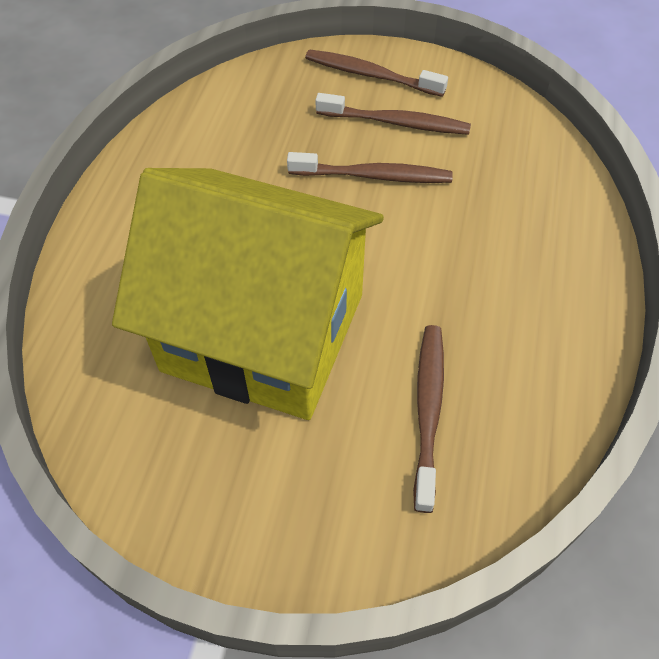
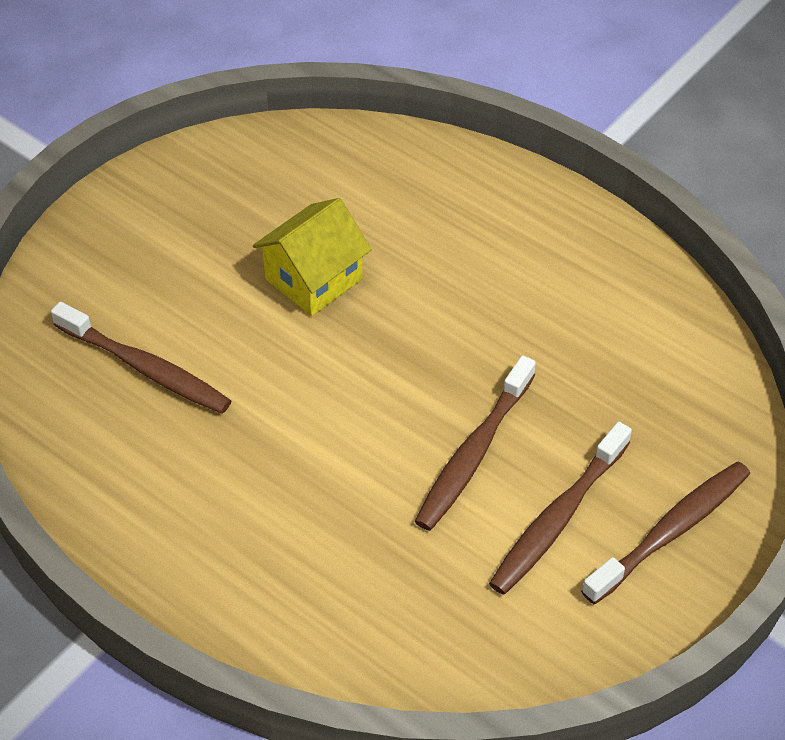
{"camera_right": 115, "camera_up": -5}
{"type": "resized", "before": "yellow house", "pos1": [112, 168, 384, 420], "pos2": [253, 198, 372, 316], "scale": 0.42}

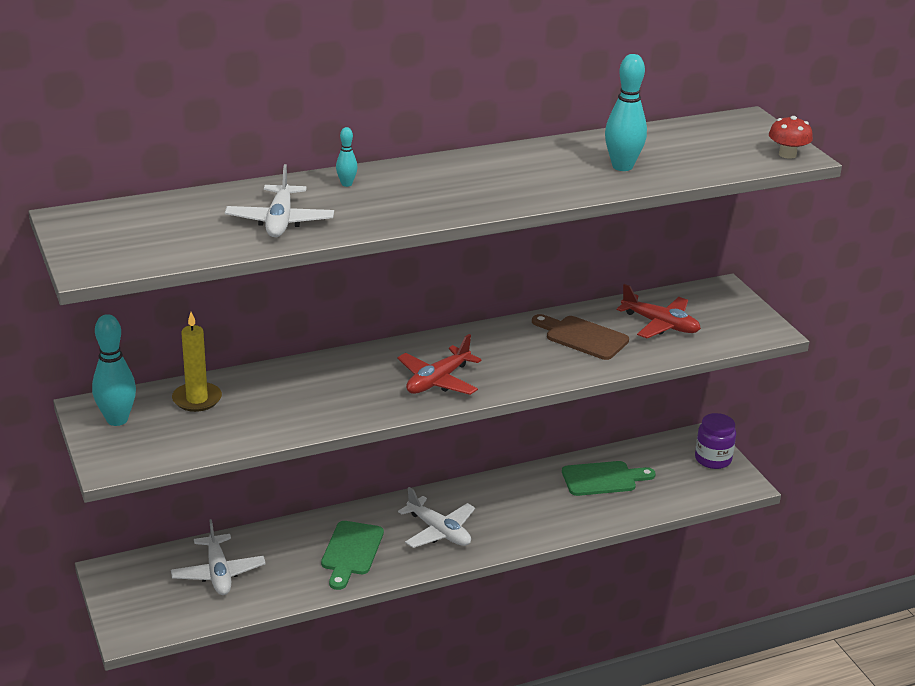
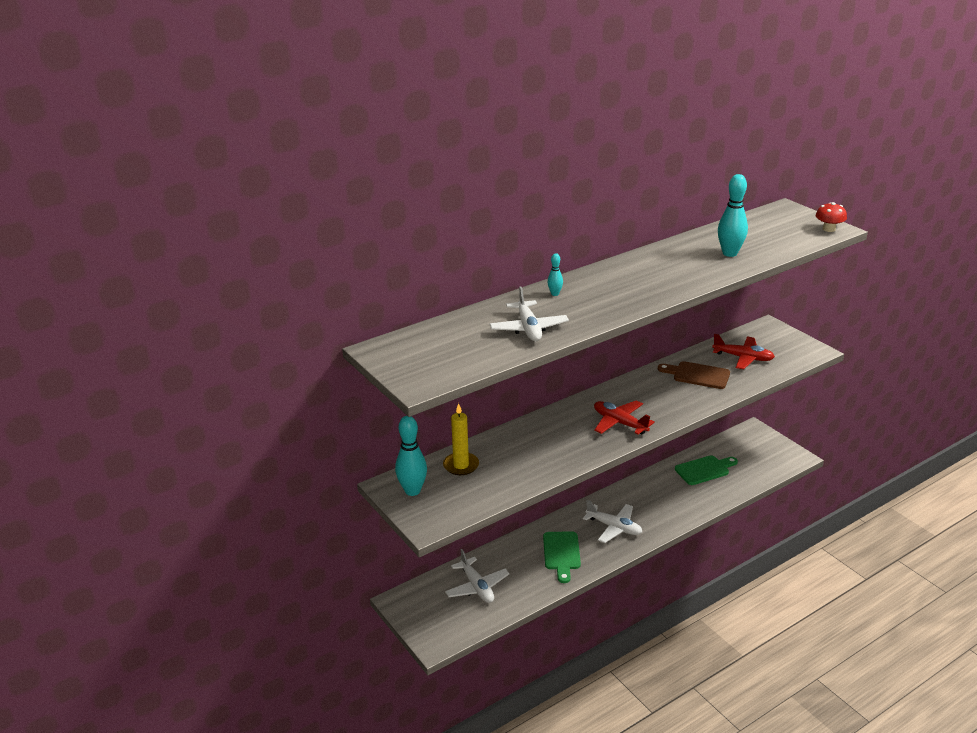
{"camera_right": -10, "camera_up": 0}
{"type": "removed", "before": "purple jar", "pos1": [695, 413, 736, 469]}
{"type": "turned", "before": "red plane", "pos1": [397, 334, 482, 395], "pos2": [594, 400, 655, 435], "turn": 105}

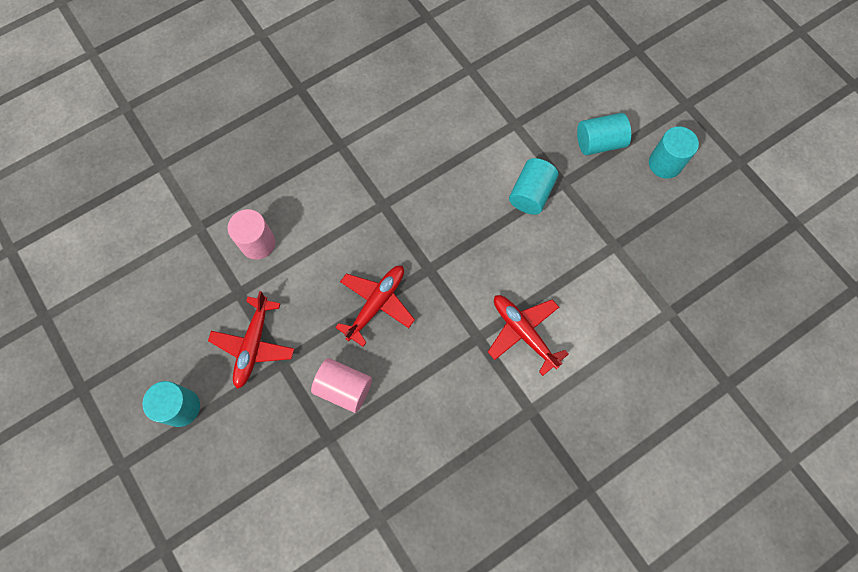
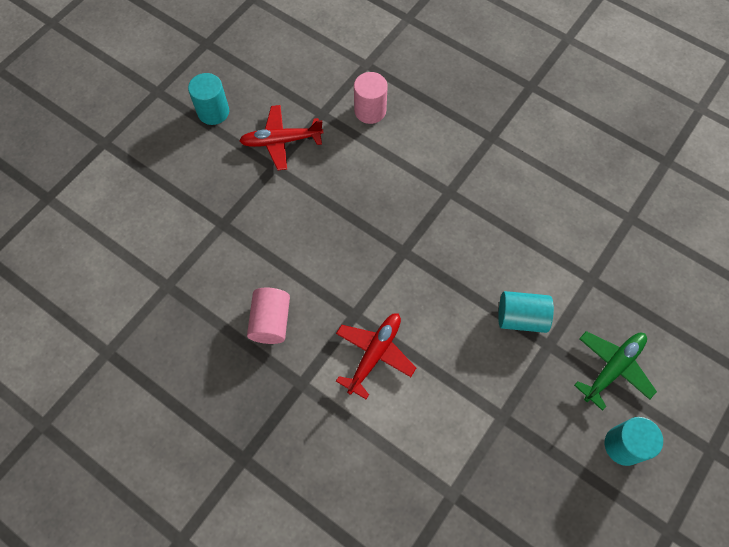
{"camera_right": 70, "camera_up": -5}
{"type": "removed", "before": "red plane", "pos1": [335, 266, 415, 347]}
{"type": "moved", "before": "pink cylinder", "pos1": [311, 358, 372, 413], "pos2": [247, 288, 290, 344]}
{"type": "replaced", "before": "turquoise cylinder", "after": "green plane", "pos1": [577, 113, 631, 155], "pos2": [574, 331, 657, 411]}

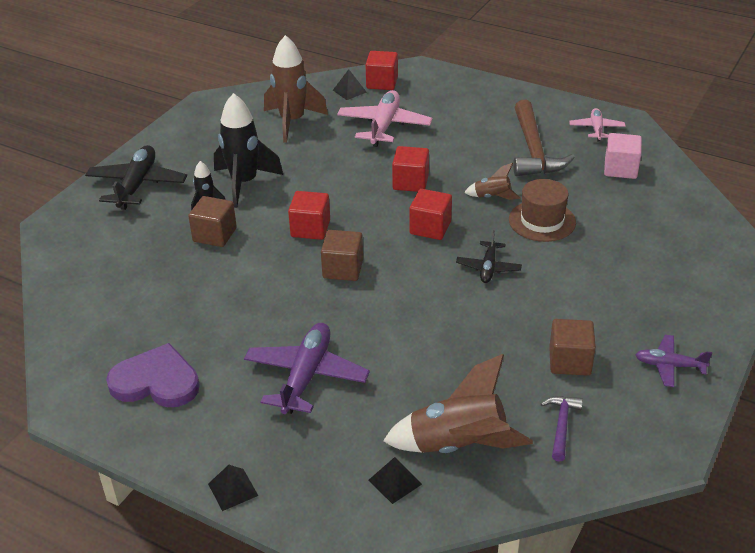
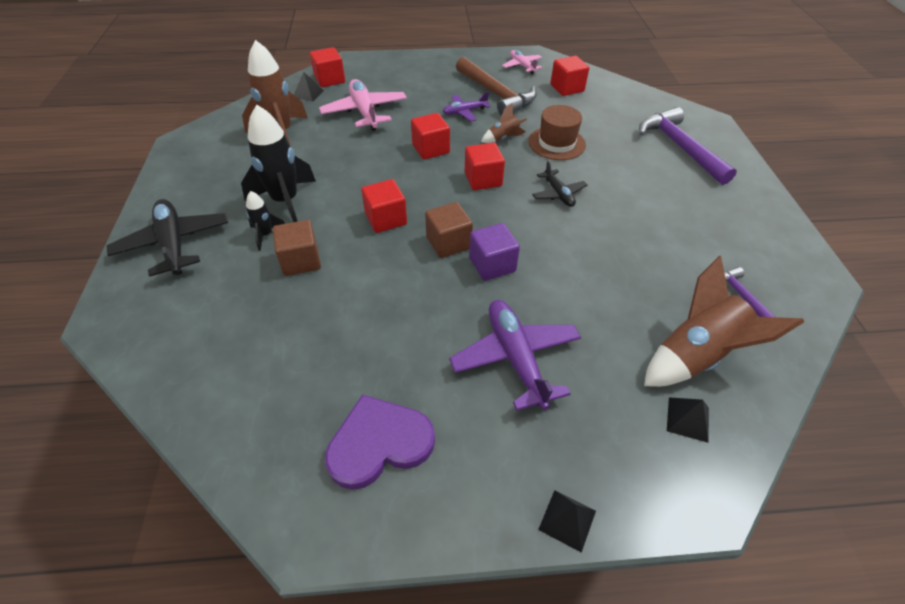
{"camera_right": -35, "camera_up": 10}
{"type": "removed", "before": "brown cube", "pos1": [549, 319, 596, 376]}
{"type": "added", "after": "purple cube", "pos2": [469, 223, 520, 281]}
{"type": "added", "after": "purple hammer", "pos2": [639, 107, 737, 185]}
{"type": "moved", "before": "purple plane", "pos1": [635, 335, 712, 387], "pos2": [443, 91, 490, 121]}
{"type": "recoloured", "before": "pink cube", "after": "red cube", "pos1": [604, 133, 642, 179], "pos2": [550, 56, 589, 96]}

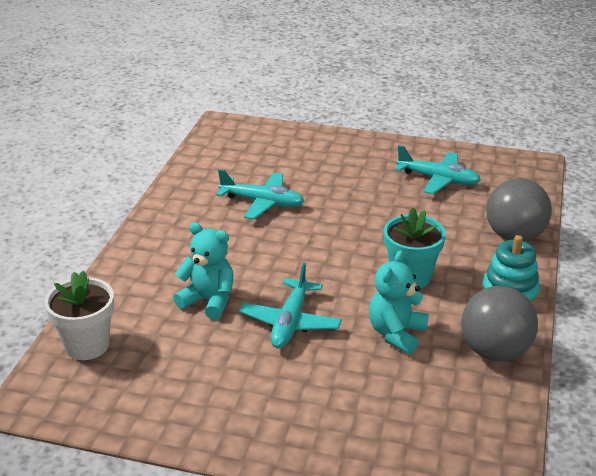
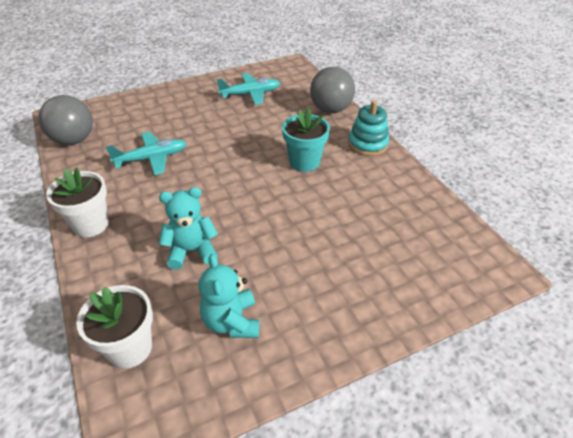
{"camera_right": -40, "camera_up": 10}
{"type": "removed", "before": "turquoise plane", "pos1": [239, 263, 342, 348]}
{"type": "added", "after": "white flower pot", "pos2": [46, 168, 109, 237]}
{"type": "moved", "before": "turquoise teddy bear", "pos1": [369, 250, 429, 354], "pos2": [199, 254, 260, 338]}
{"type": "moved", "before": "grey ball", "pos1": [461, 286, 538, 361], "pos2": [39, 95, 93, 145]}

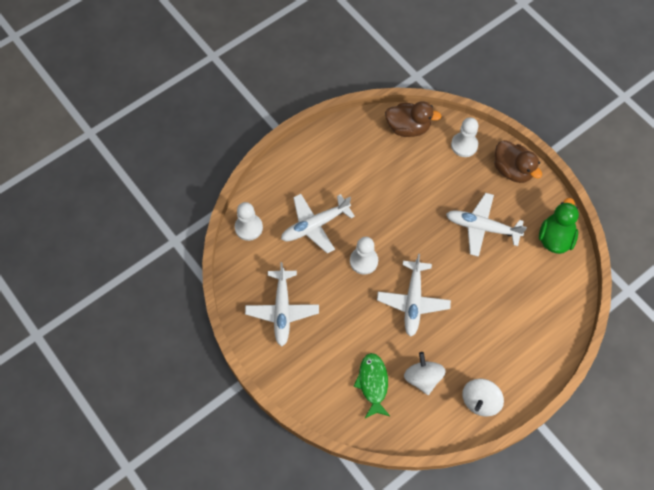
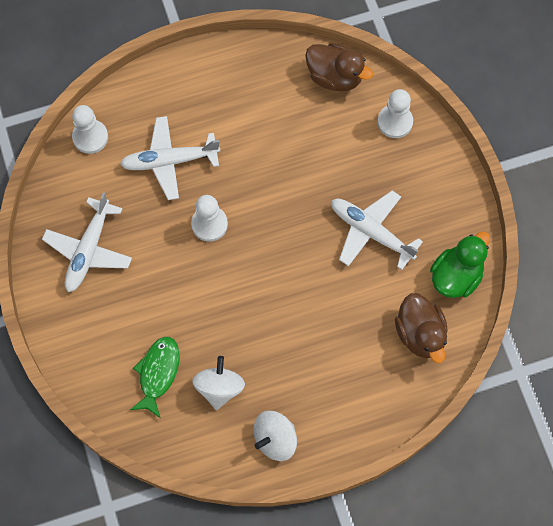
{"camera_right": 20, "camera_up": 5}
{"type": "removed", "before": "white plane", "pos1": [377, 254, 451, 337]}
{"type": "moved", "before": "brown duck", "pos1": [494, 140, 542, 183], "pos2": [395, 293, 448, 363]}

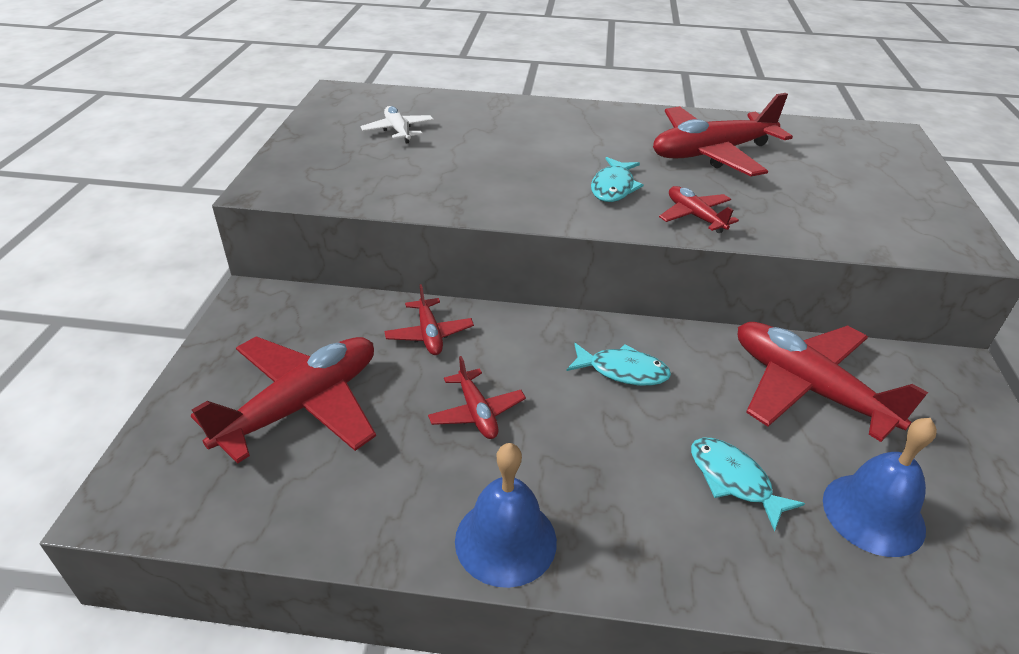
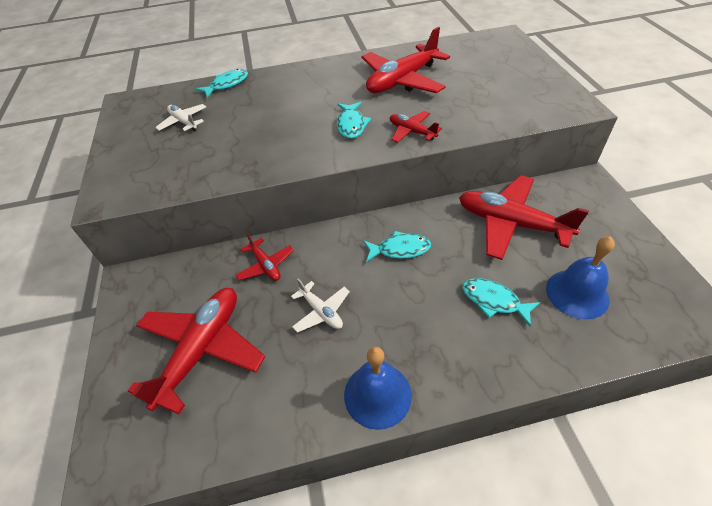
{"camera_right": -15, "camera_up": 10}
{"type": "added", "after": "turquoise fish", "pos2": [196, 69, 248, 98]}
{"type": "recoloured", "before": "red plane", "after": "white plane", "pos1": [428, 356, 526, 439], "pos2": [291, 279, 350, 333]}

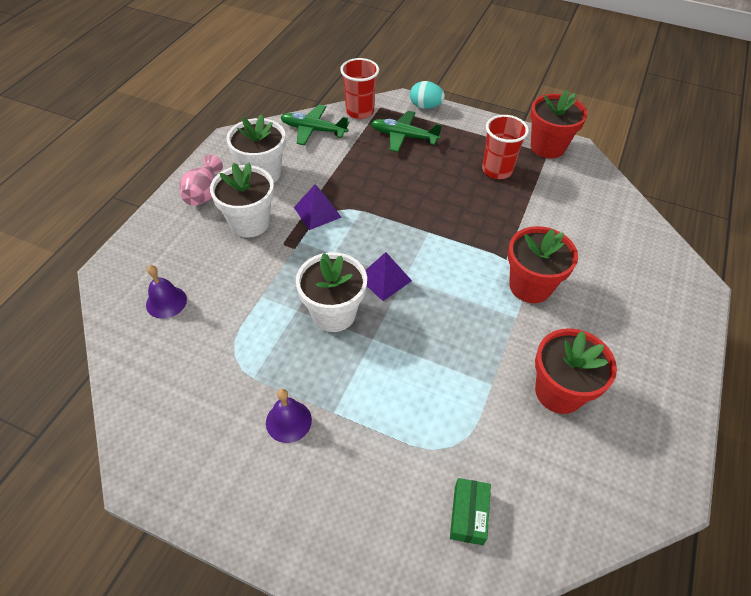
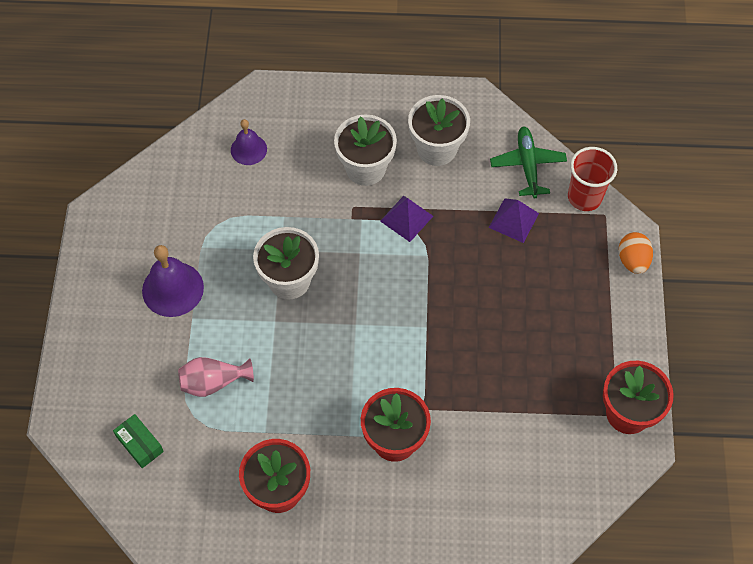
{"camera_right": 70, "camera_up": 10}
{"type": "removed", "before": "green plane", "pos1": [371, 111, 442, 152]}
{"type": "removed", "before": "red cup", "pos1": [482, 115, 529, 179]}
{"type": "moved", "before": "pink vase", "pos1": [180, 155, 223, 206], "pos2": [178, 357, 254, 397]}
{"type": "moved", "before": "purple pyramid", "pos1": [365, 252, 412, 301], "pos2": [489, 198, 539, 243]}
{"type": "recoloured", "before": "turquoise egg", "after": "orange egg", "pos1": [410, 81, 445, 109], "pos2": [619, 232, 653, 274]}
{"type": "turned", "before": "green box", "pos1": [450, 478, 491, 545], "pos2": [113, 414, 164, 468], "turn": 60}
{"type": "resized", "before": "purple bell", "pos1": [266, 389, 312, 443], "pos2": [142, 245, 204, 317], "scale": 1.59}

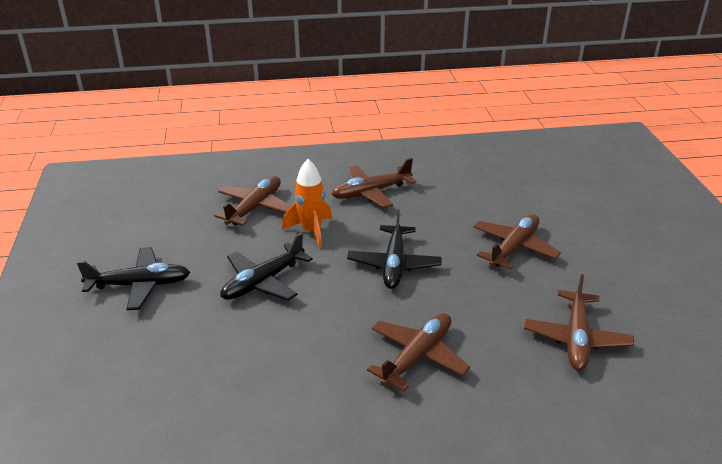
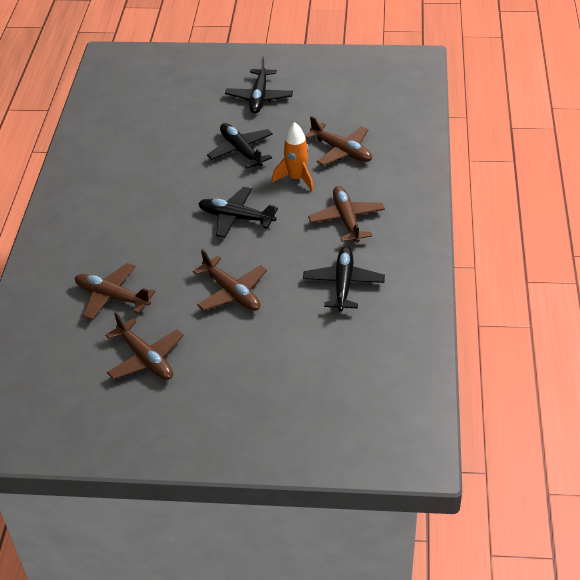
{"camera_right": 105, "camera_up": 10}
{"type": "added", "after": "black plane", "pos2": [303, 247, 385, 312]}
{"type": "moved", "before": "brown plane", "pos1": [367, 313, 470, 391], "pos2": [105, 312, 184, 380]}

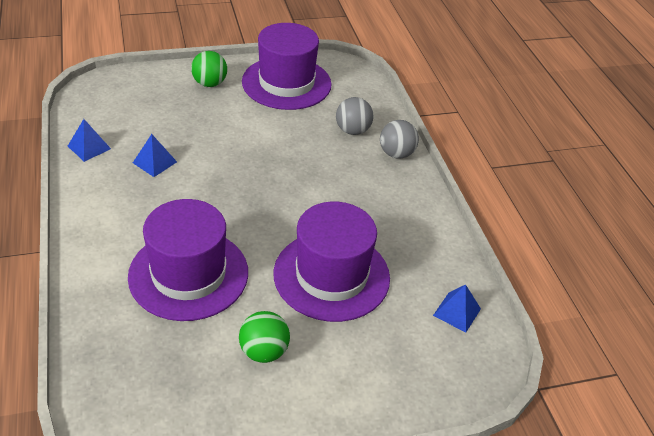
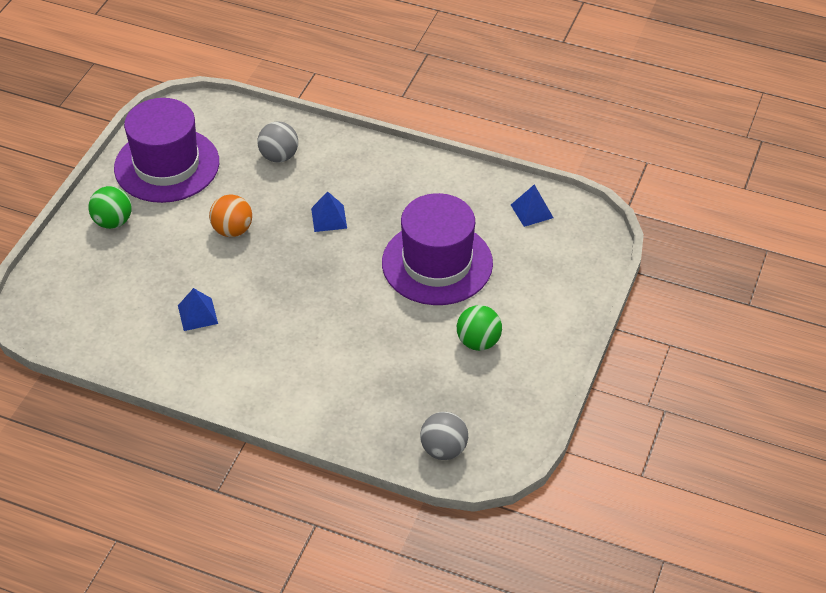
{"camera_right": -50, "camera_up": 5}
{"type": "removed", "before": "purple hat", "pos1": [128, 199, 248, 321]}
{"type": "added", "after": "orange ball", "pos2": [209, 194, 252, 237]}
{"type": "moved", "before": "blue pyramid", "pos1": [68, 119, 111, 162], "pos2": [311, 191, 347, 232]}
{"type": "moved", "before": "grey ball", "pos1": [380, 120, 419, 159], "pos2": [420, 412, 468, 460]}

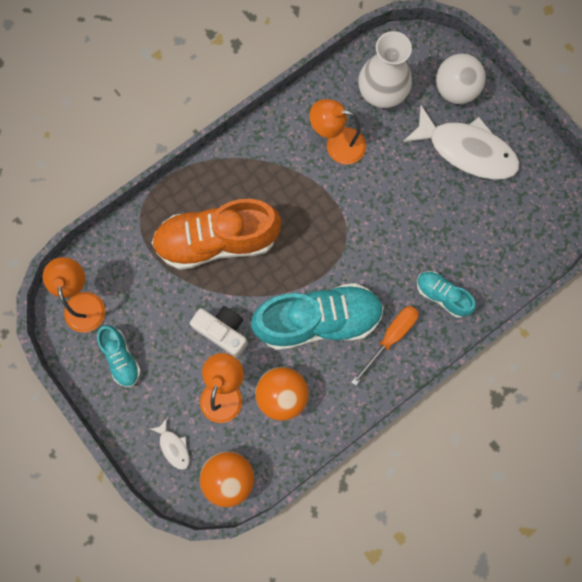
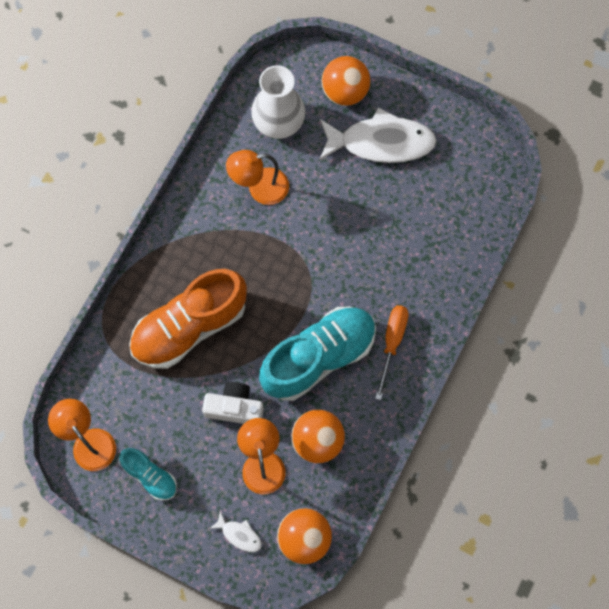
{"camera_right": -25, "camera_up": -5}
{"type": "removed", "before": "turquoise shoe", "pos1": [417, 271, 476, 318]}
{"type": "recoloured", "before": "white ball", "after": "orange ball", "pos1": [436, 54, 486, 104], "pos2": [321, 56, 371, 106]}

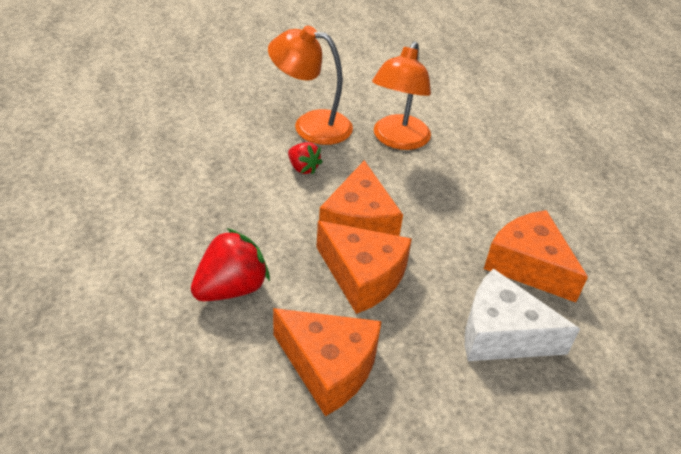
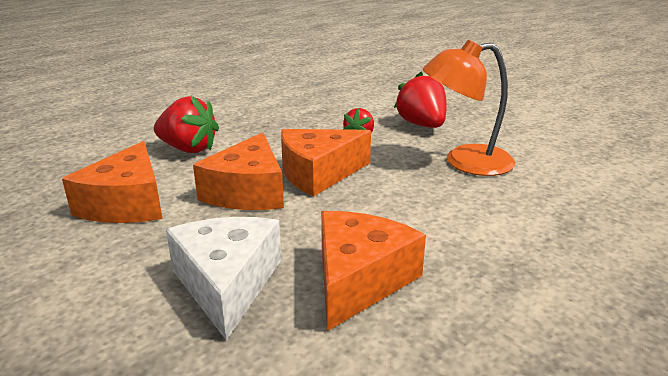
{"camera_right": 65, "camera_up": -15}
{"type": "replaced", "before": "orange lamp", "after": "red strawberry", "pos1": [268, 25, 353, 145], "pos2": [394, 72, 447, 128]}

